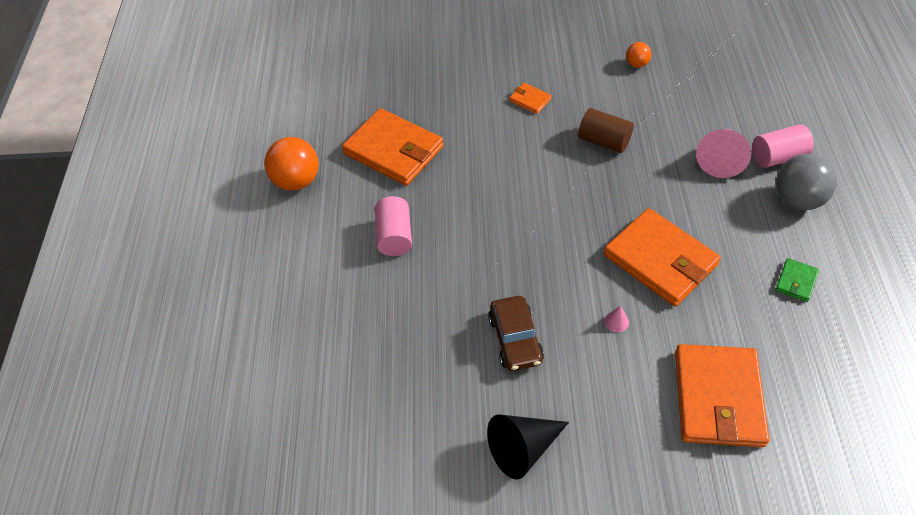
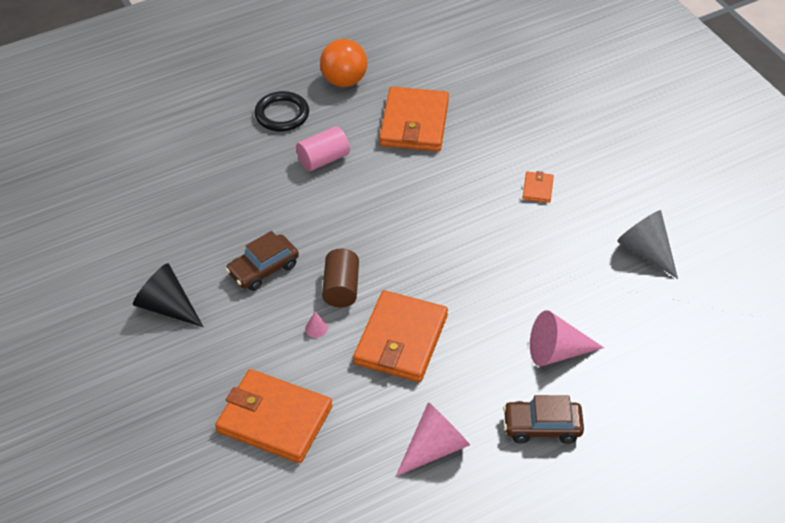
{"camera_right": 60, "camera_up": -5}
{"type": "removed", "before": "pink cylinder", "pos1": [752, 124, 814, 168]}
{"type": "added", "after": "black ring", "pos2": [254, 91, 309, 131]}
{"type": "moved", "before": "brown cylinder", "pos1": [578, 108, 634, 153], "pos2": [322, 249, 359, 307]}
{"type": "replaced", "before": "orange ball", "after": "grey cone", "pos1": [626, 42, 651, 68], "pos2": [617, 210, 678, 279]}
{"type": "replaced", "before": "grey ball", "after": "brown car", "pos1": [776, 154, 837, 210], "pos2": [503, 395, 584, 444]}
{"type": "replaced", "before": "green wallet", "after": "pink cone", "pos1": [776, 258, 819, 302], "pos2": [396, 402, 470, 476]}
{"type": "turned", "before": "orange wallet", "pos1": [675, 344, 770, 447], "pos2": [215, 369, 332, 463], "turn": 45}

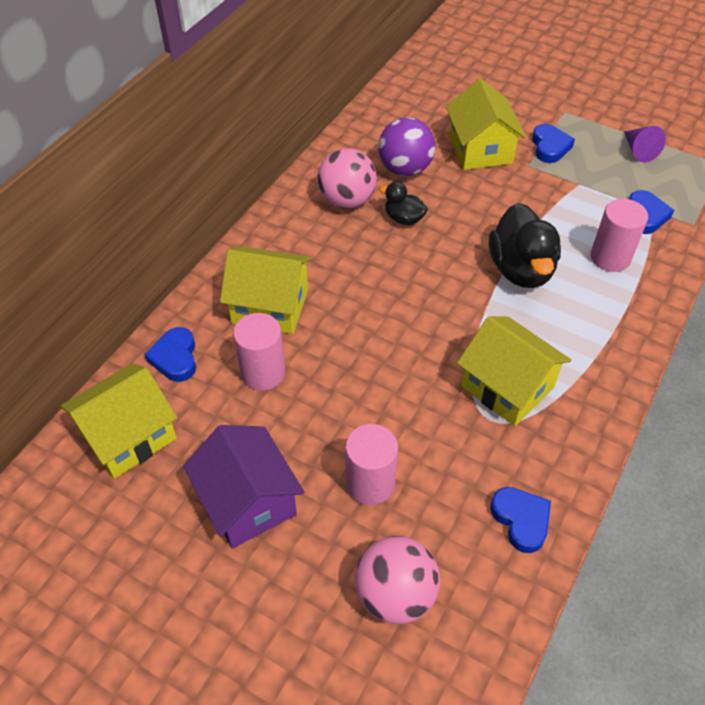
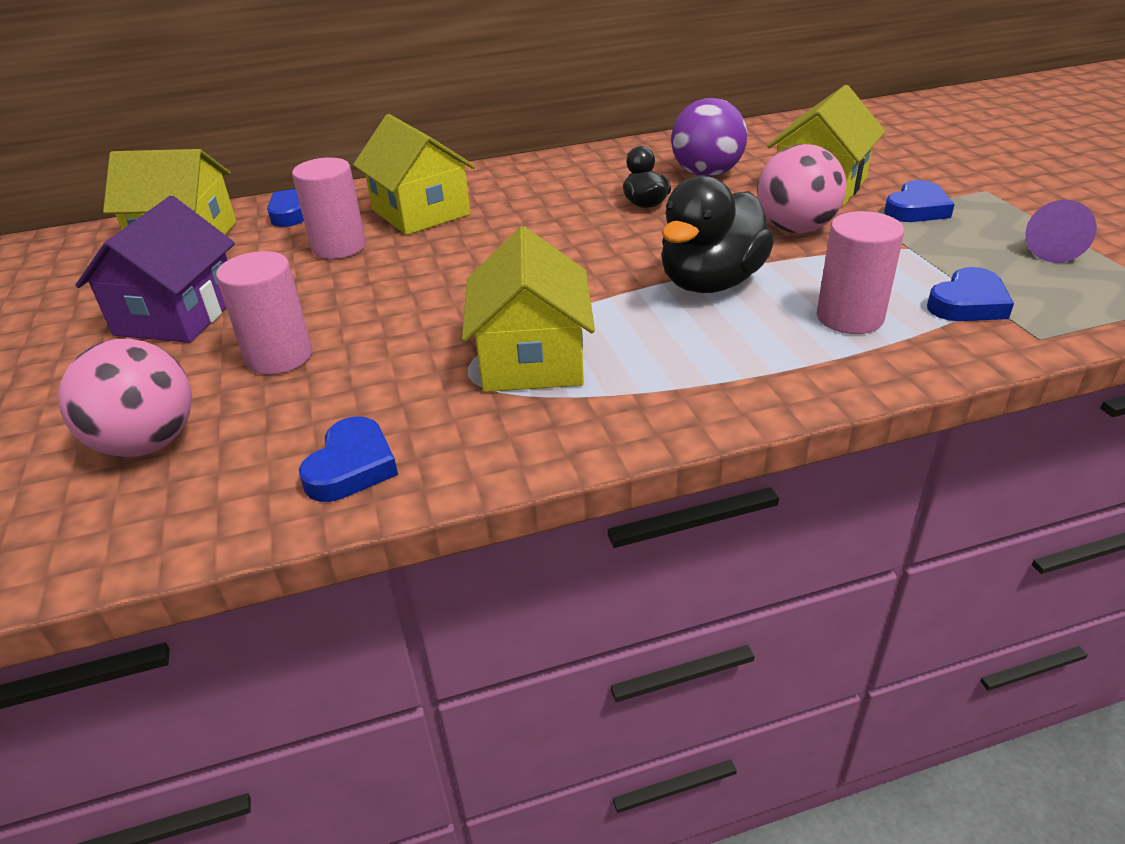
{"camera_right": 45, "camera_up": -15}
{"type": "moved", "before": "pink ball", "pos1": [317, 148, 377, 209], "pos2": [757, 144, 847, 233]}

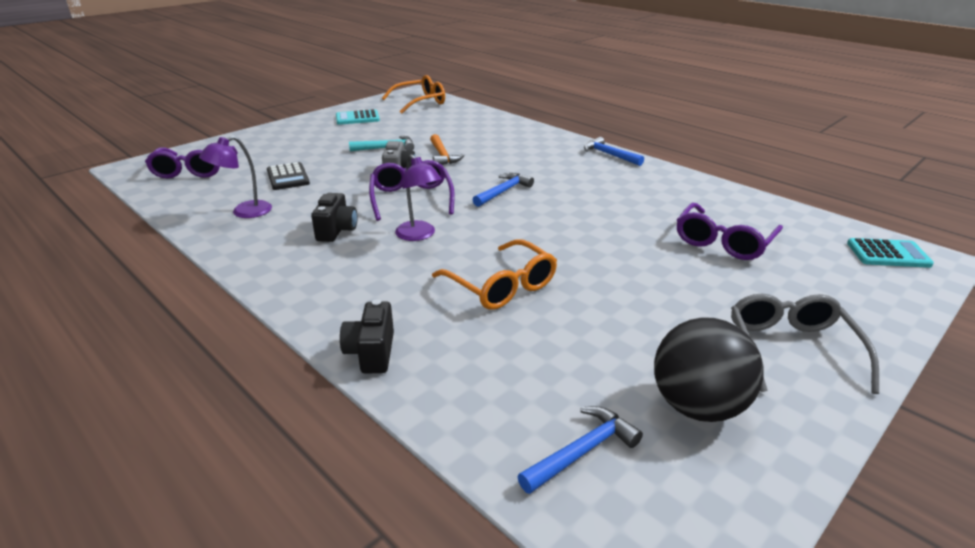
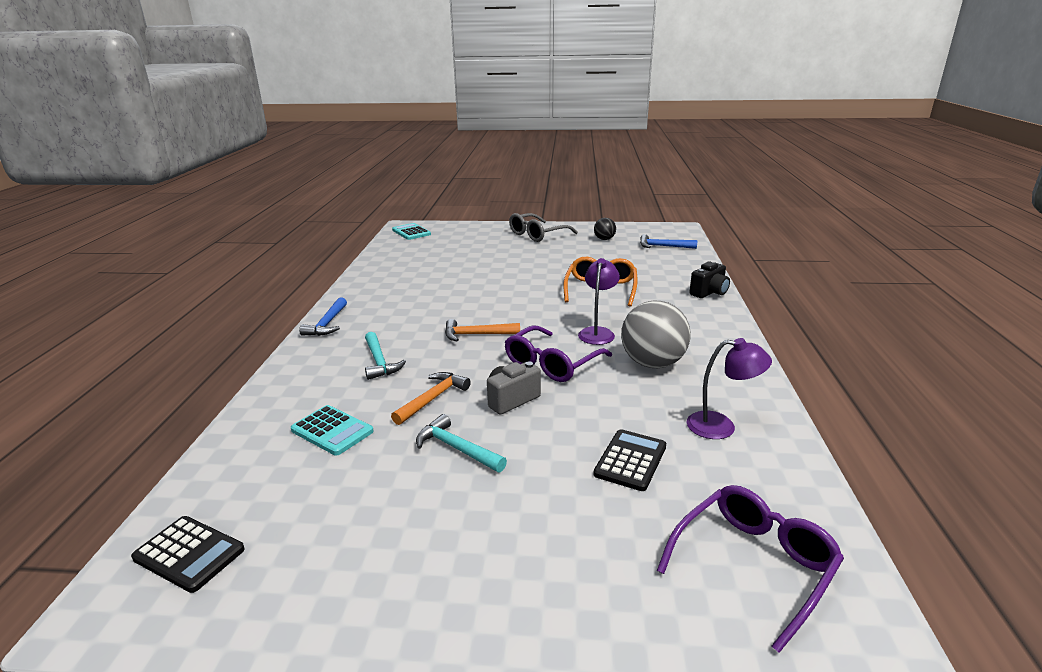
{"camera_right": -130, "camera_up": -5}
{"type": "removed", "before": "purple glasses", "pos1": [677, 203, 783, 260]}
{"type": "added", "after": "turquoise hammer", "pos2": [365, 332, 406, 380]}
{"type": "moved", "before": "turquoise calculator", "pos1": [336, 109, 380, 125], "pos2": [291, 405, 374, 456]}
{"type": "replaced", "before": "black camera", "after": "grey ball", "pos1": [311, 193, 358, 242], "pos2": [621, 301, 691, 368]}
{"type": "replaced", "before": "orange glasses", "after": "black calculator", "pos1": [382, 75, 445, 113], "pos2": [131, 516, 245, 593]}
{"type": "recoloured", "before": "blue hammer", "after": "orange hammer", "pos1": [472, 173, 534, 207], "pos2": [445, 319, 520, 341]}
{"type": "resized", "before": "black ball", "pos1": [654, 317, 764, 422], "pos2": [594, 218, 616, 240], "scale": 0.51}

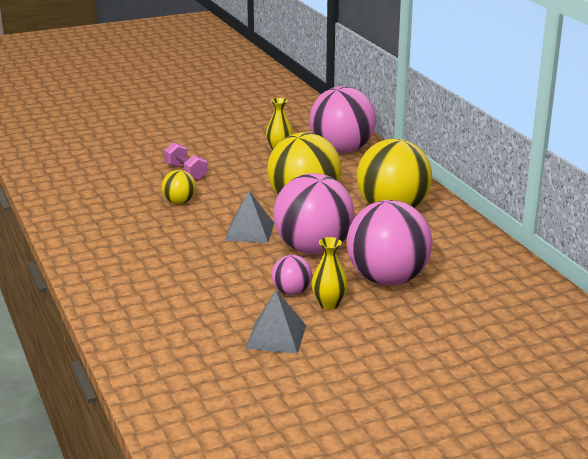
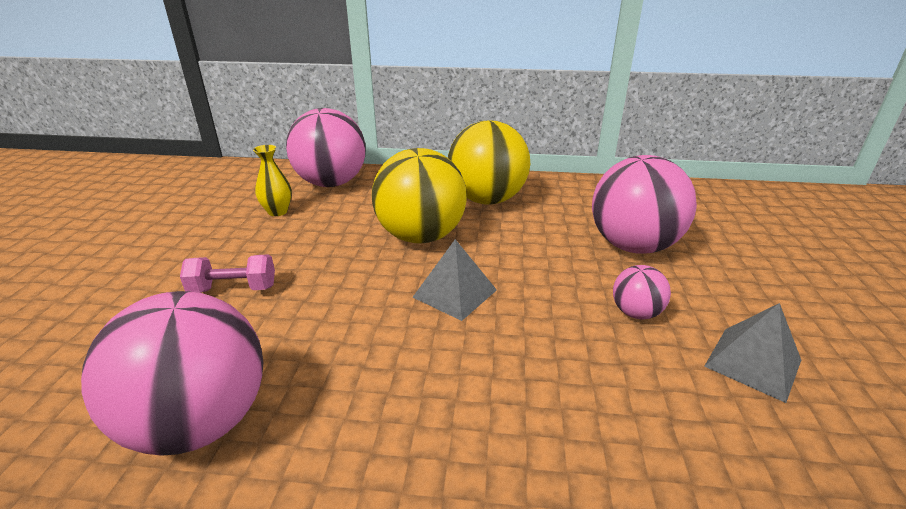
{"camera_right": -60, "camera_up": 5}
{"type": "removed", "before": "yellow ball", "pos1": [162, 170, 196, 204]}
{"type": "removed", "before": "yellow vase", "pos1": [312, 237, 348, 310]}
{"type": "moved", "before": "pink ball", "pos1": [274, 173, 355, 254], "pos2": [81, 291, 263, 456]}

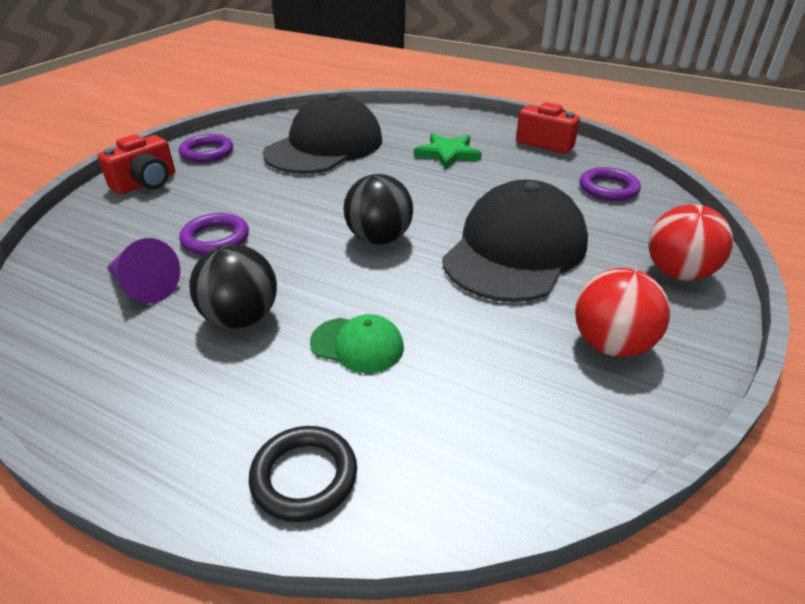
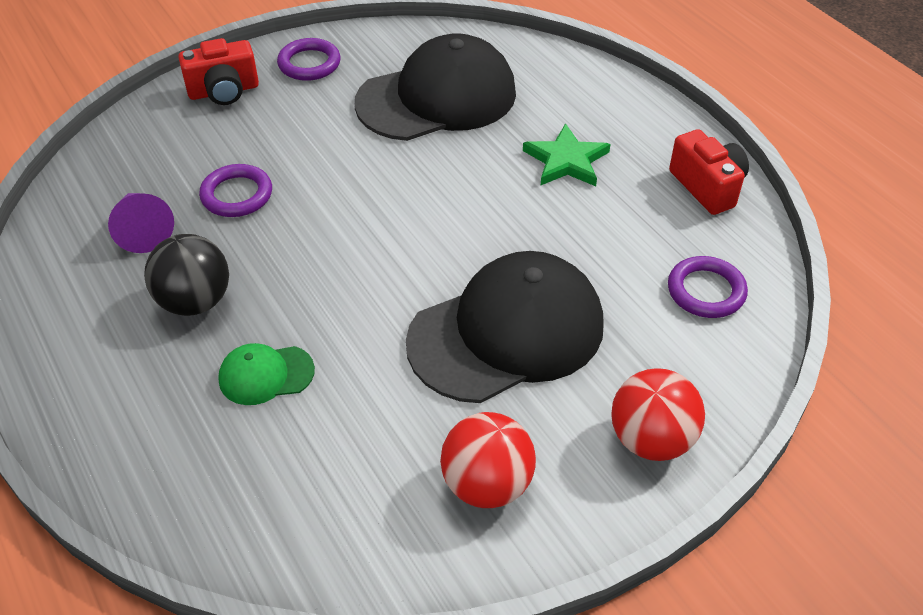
{"camera_right": 30, "camera_up": 10}
{"type": "removed", "before": "black ring", "pos1": [249, 426, 357, 522]}
{"type": "removed", "before": "black ball", "pos1": [343, 174, 413, 245]}
{"type": "turned", "before": "green cap", "pos1": [310, 314, 404, 373], "pos2": [218, 343, 315, 405], "turn": 120}

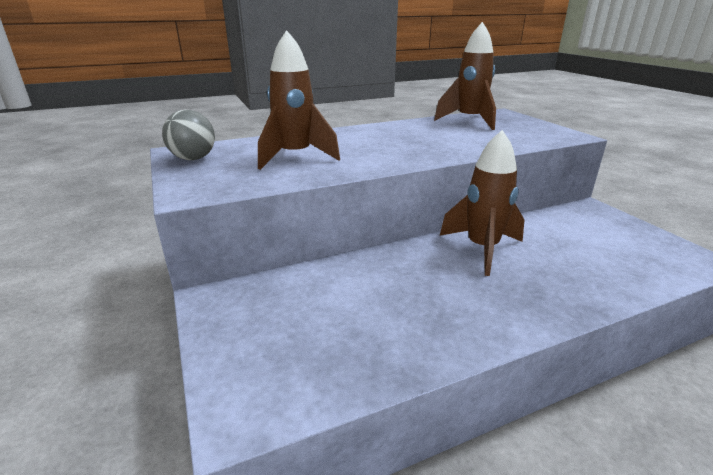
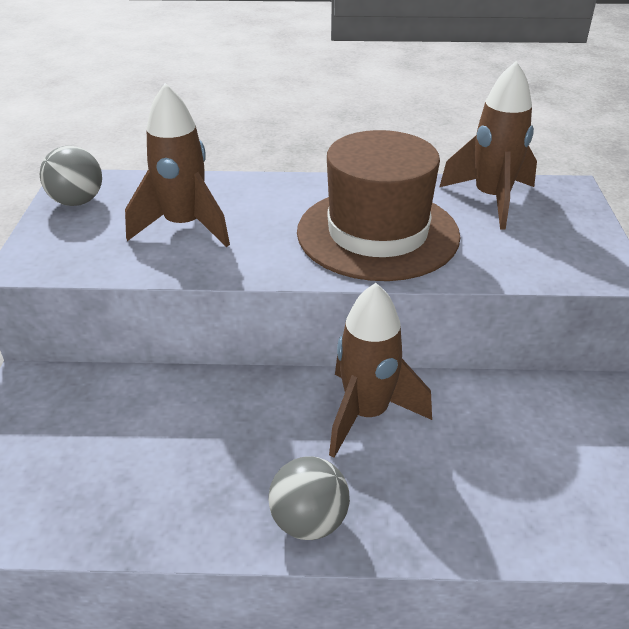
{"camera_right": 25, "camera_up": 10}
{"type": "added", "after": "grey ball", "pos2": [268, 456, 350, 540]}
{"type": "added", "after": "brown hat", "pos2": [297, 130, 460, 281]}

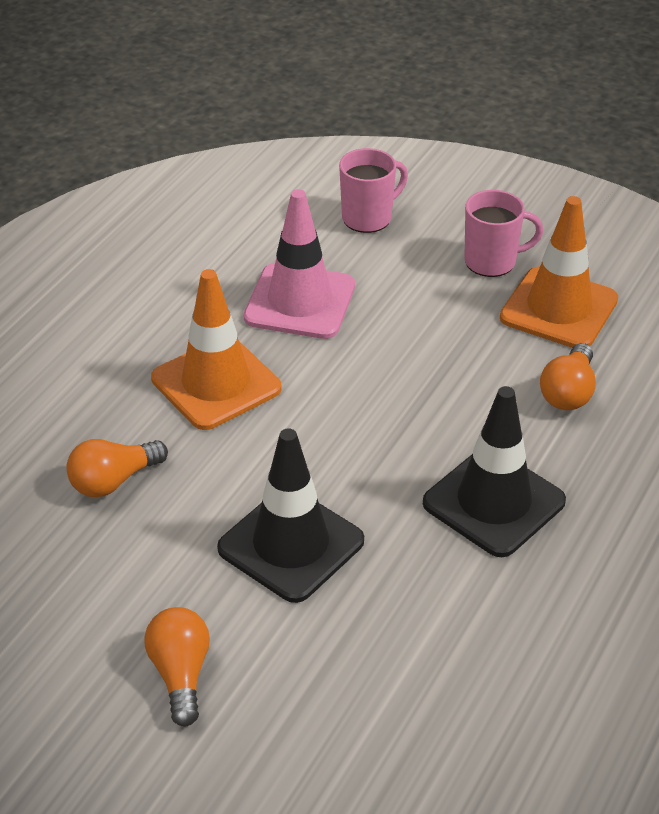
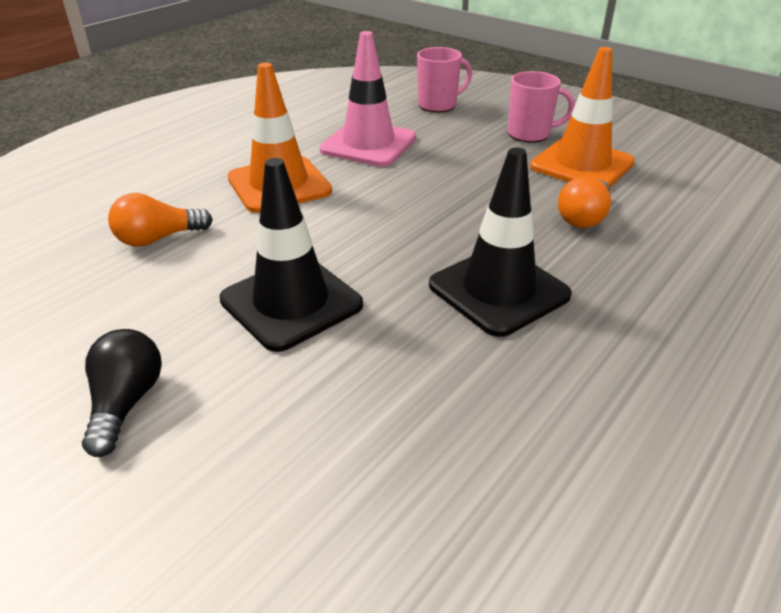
{"camera_right": 10, "camera_up": -5}
{"type": "recoloured", "before": "orange light bulb", "after": "black light bulb", "pos1": [144, 607, 210, 727], "pos2": [82, 329, 162, 457]}

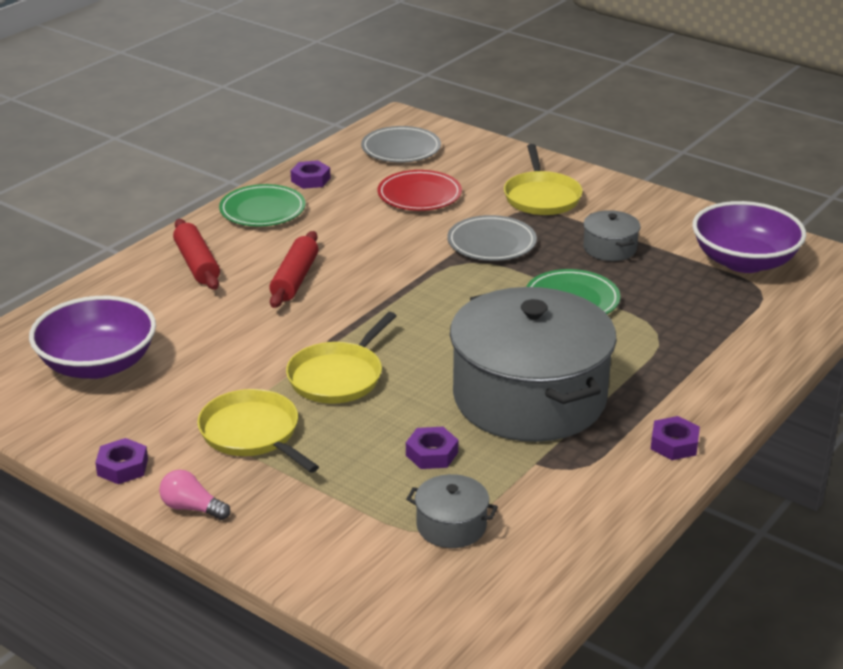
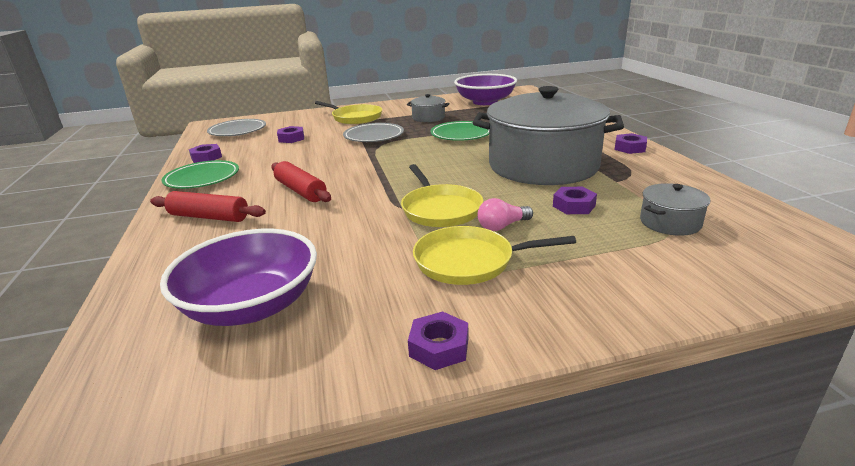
{"camera_right": -50, "camera_up": -5}
{"type": "moved", "before": "pink light bulb", "pos1": [159, 469, 230, 520], "pos2": [477, 198, 533, 231]}
{"type": "replaced", "before": "red plate", "after": "purple nut", "pos1": [378, 170, 462, 211], "pos2": [277, 126, 304, 143]}

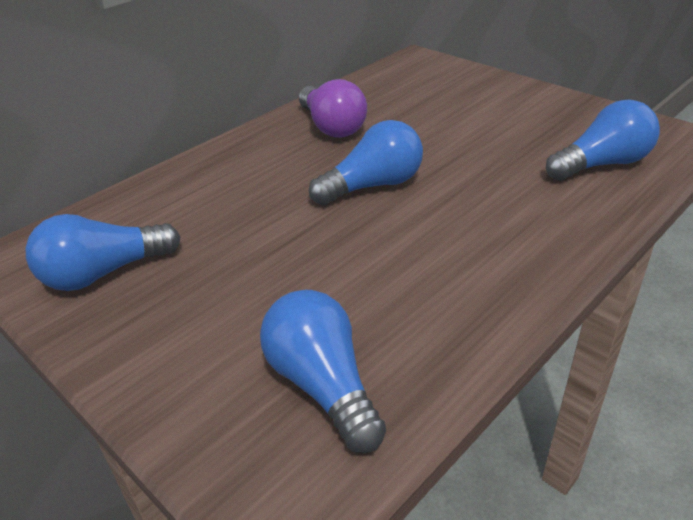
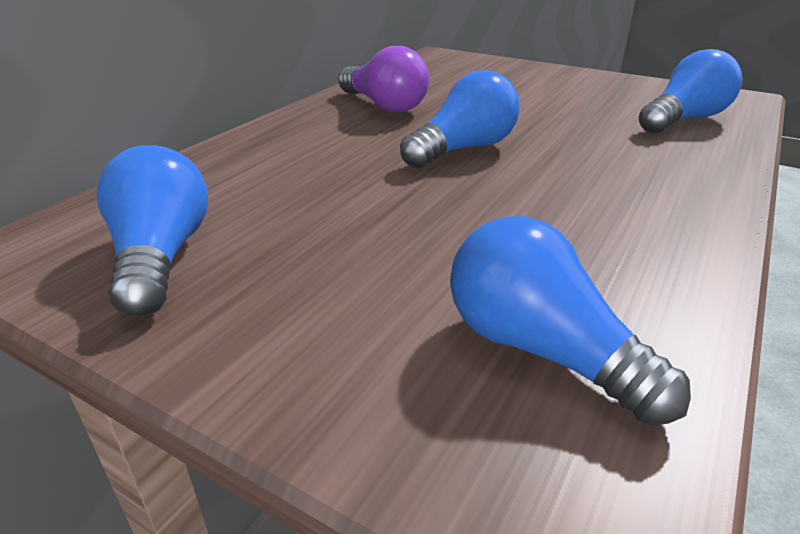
{"camera_right": -15, "camera_up": -5}
{"type": "turned", "before": "blue light bulb", "pos1": [26, 214, 180, 291], "pos2": [97, 145, 208, 316], "turn": 120}

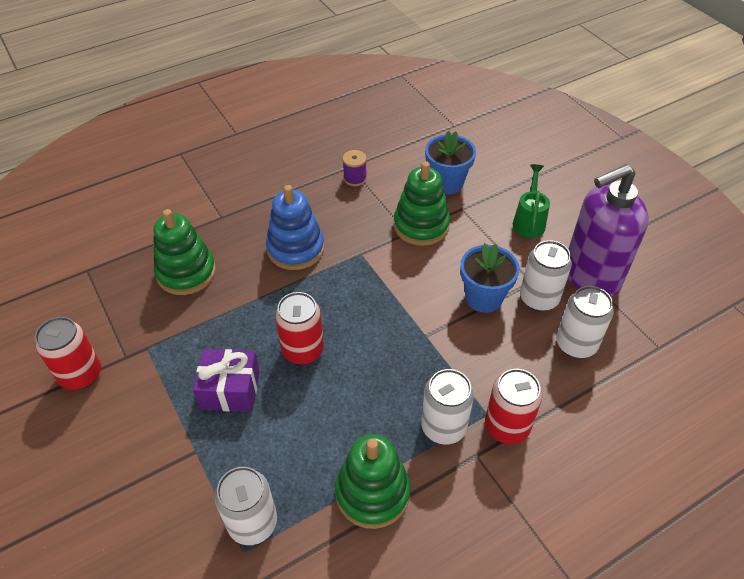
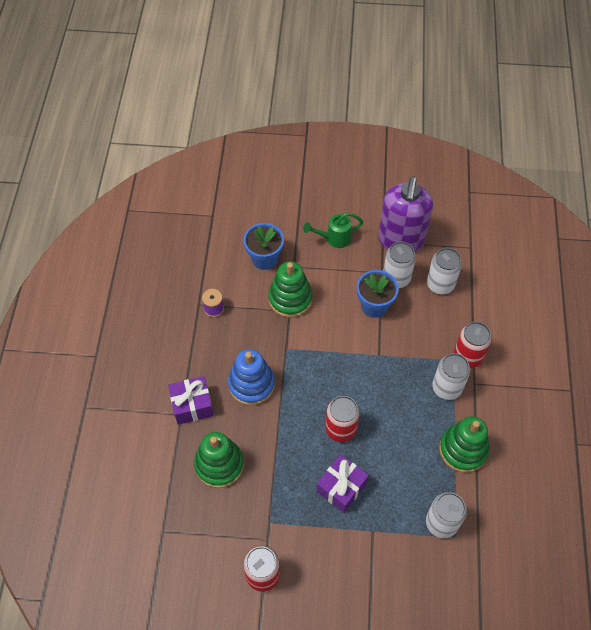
{"camera_right": -55, "camera_up": 10}
{"type": "added", "after": "purple gift", "pos2": [168, 376, 214, 425]}
{"type": "turned", "before": "green watering can", "pos1": [513, 164, 550, 238], "pos2": [303, 213, 363, 248], "turn": -60}

